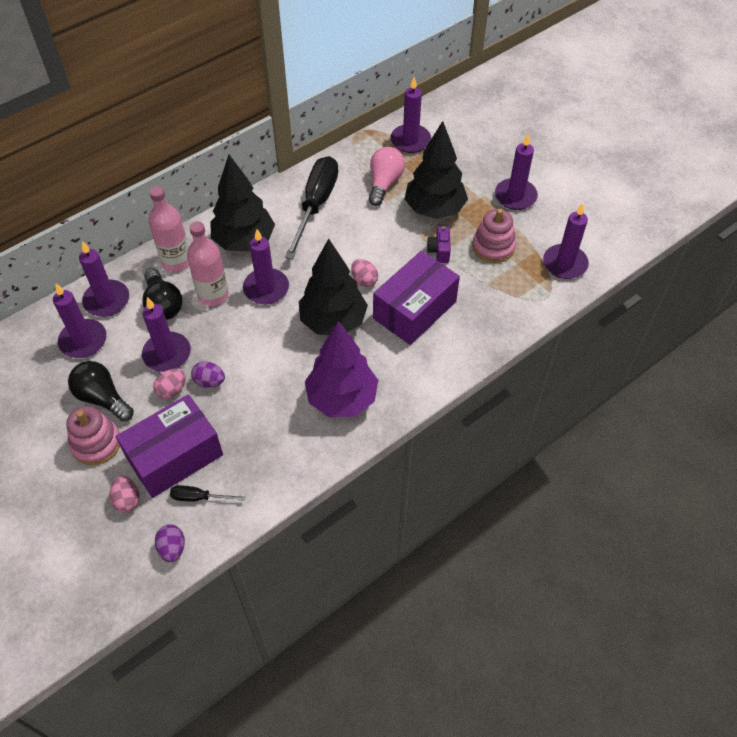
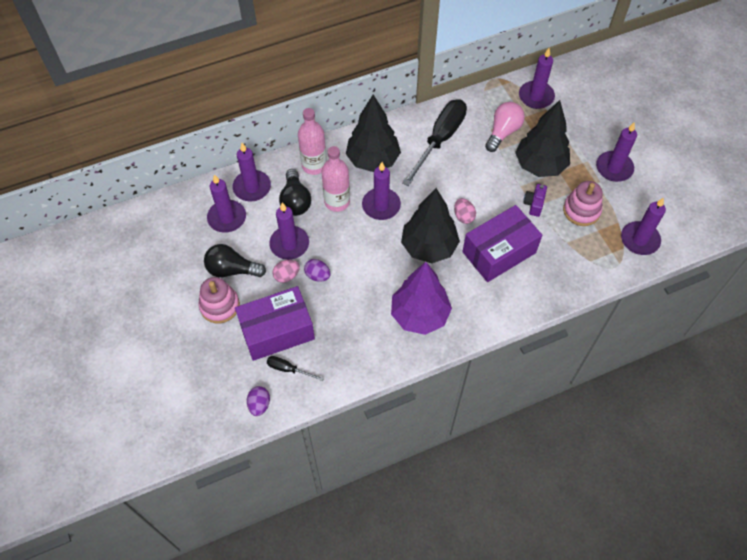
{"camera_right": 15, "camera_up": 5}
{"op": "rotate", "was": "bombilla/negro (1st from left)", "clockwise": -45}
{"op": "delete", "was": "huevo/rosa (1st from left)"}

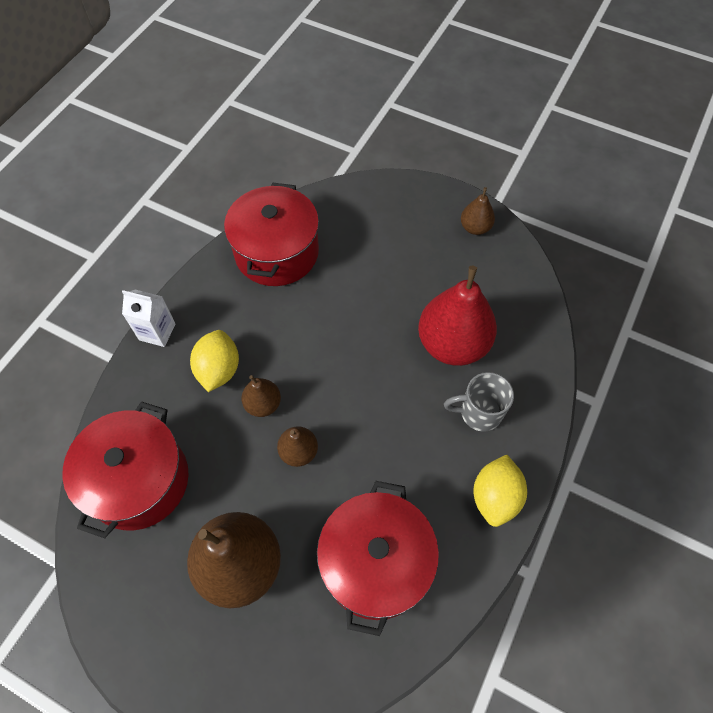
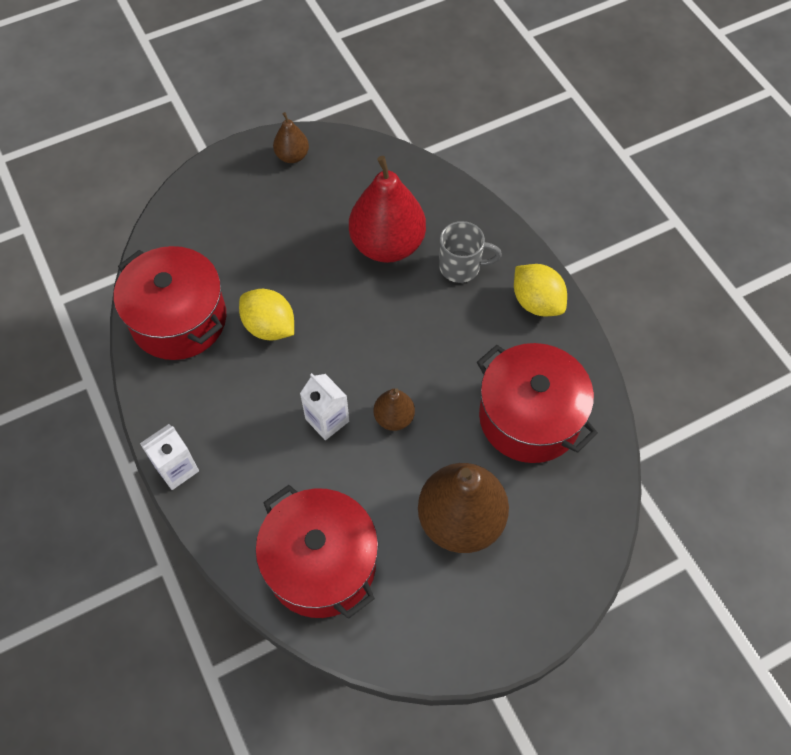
{"camera_right": -55, "camera_up": 0}
{"op": "move", "was": "limón/amarillo (1st from left)"}
{"op": "replace", "was": "pera/marrón (2nd from left)", "now": "cartón de leche/blanco (2nd from left)"}
{"op": "rotate", "was": "taza/gris", "clockwise": -120}

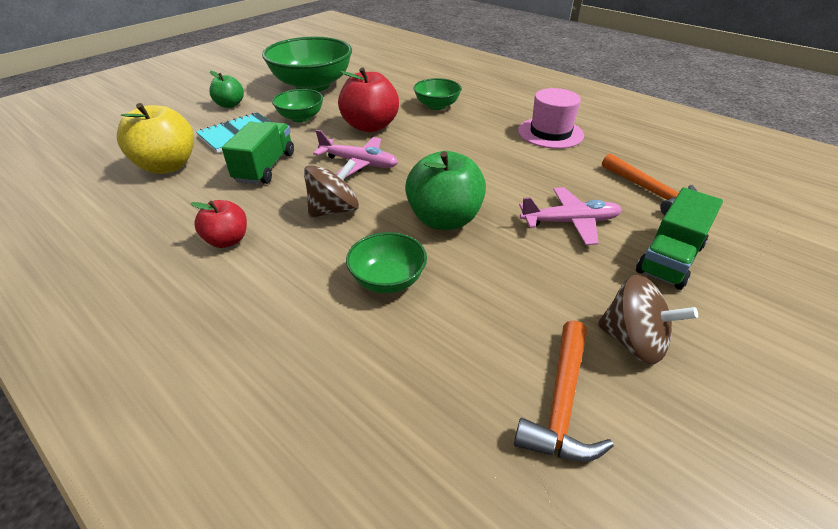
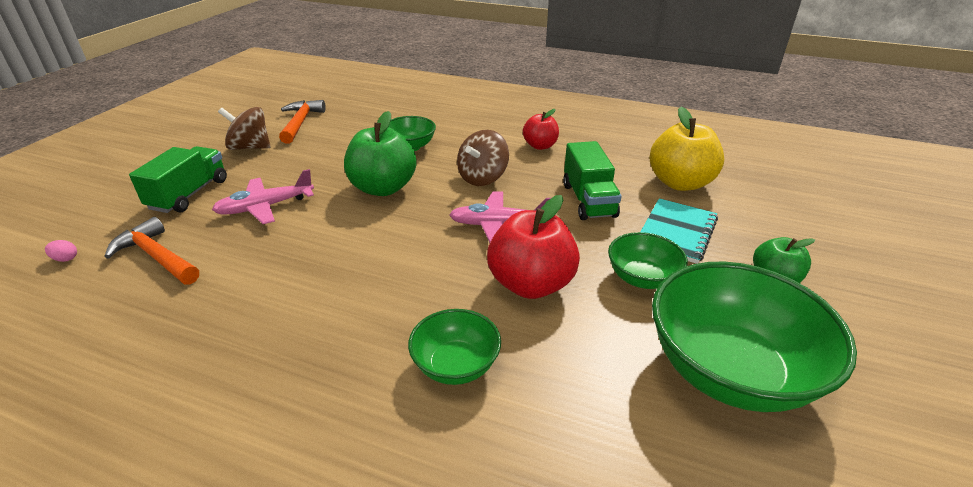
{"camera_right": 160, "camera_up": -5}
{"op": "insert", "now": "huevo/rosa"}
{"op": "delete", "was": "sombrero/rosa"}

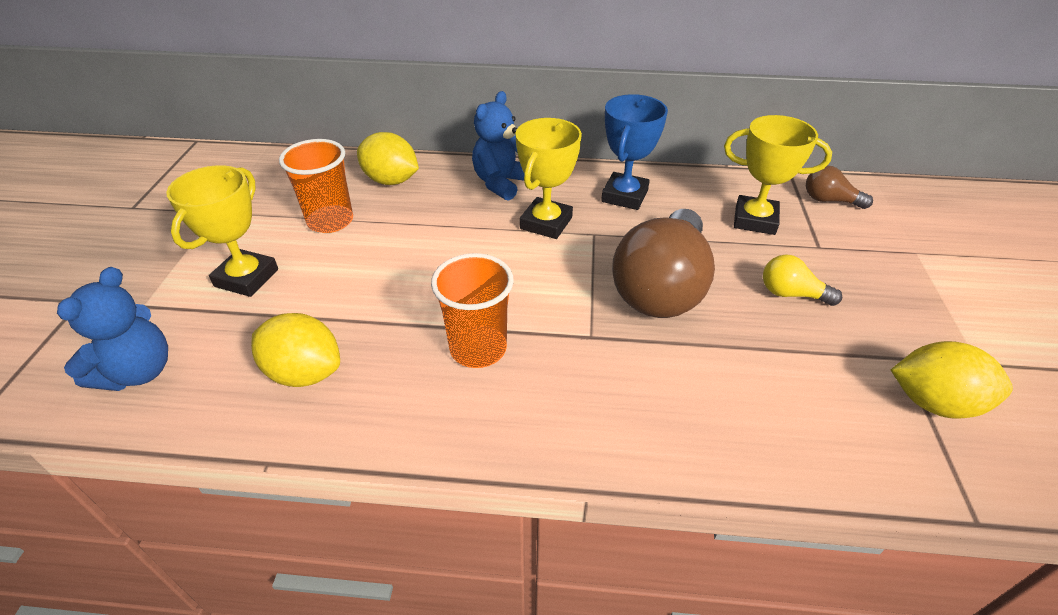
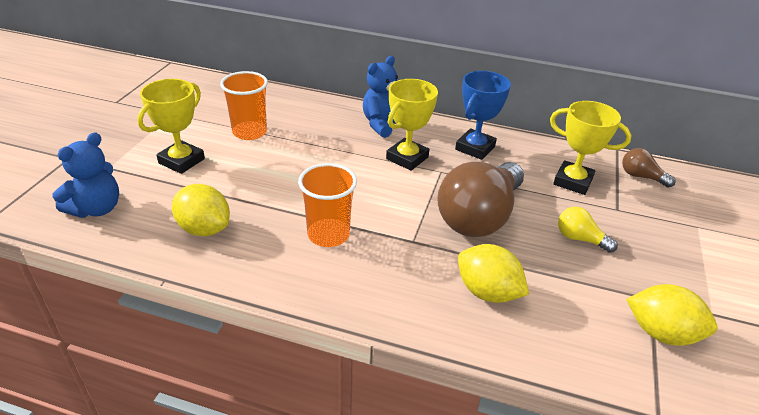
{"camera_right": 10, "camera_up": -5}
{"op": "move", "was": "limón/amarillo (2nd from left)"}

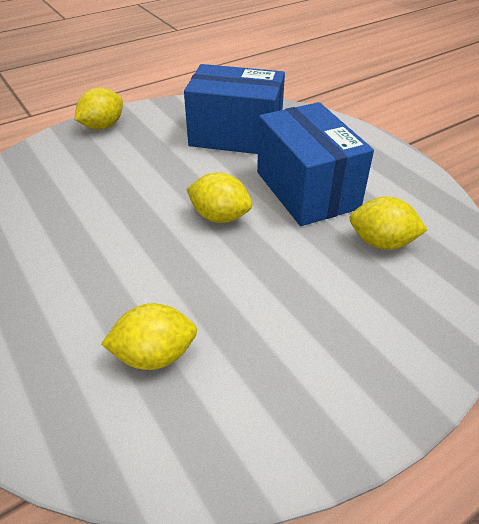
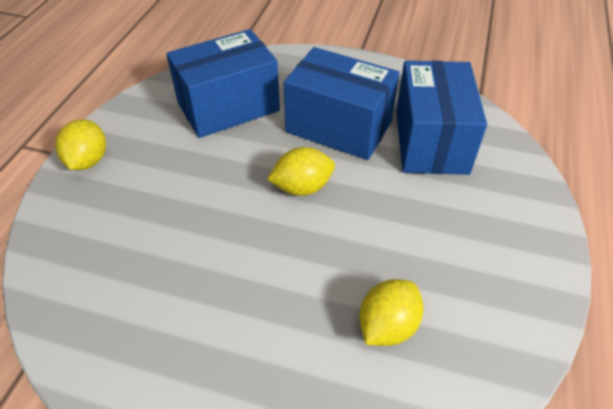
{"camera_right": -40, "camera_up": 5}
{"op": "replace", "was": "limón/amarillo (4th from left)", "now": "caja/azul (3rd from left)"}

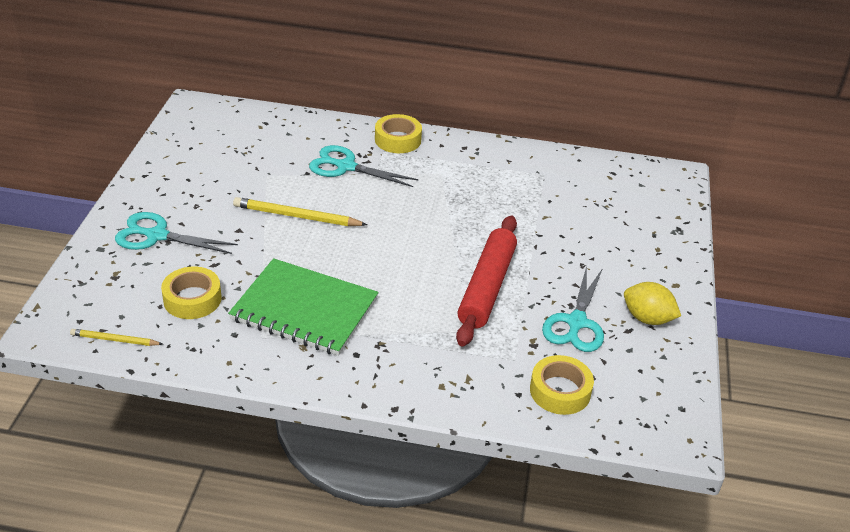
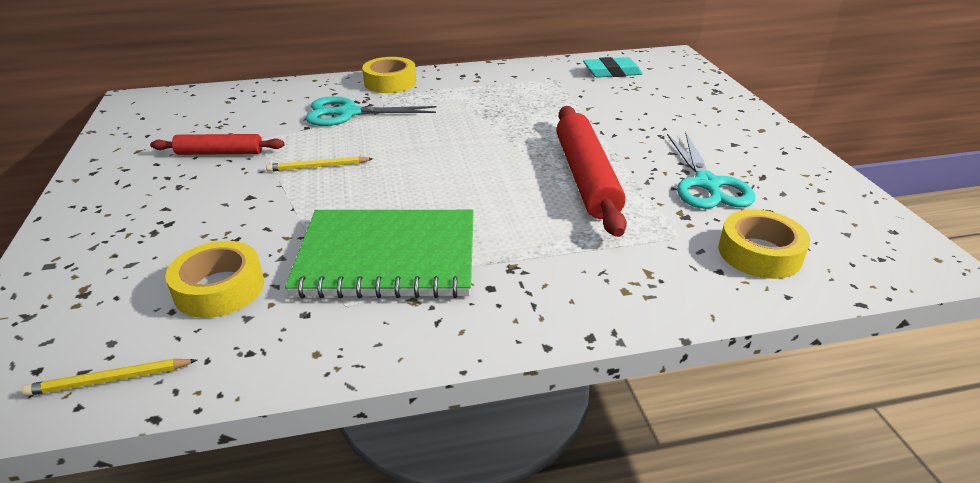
{"camera_right": -20, "camera_up": -5}
{"op": "insert", "now": "rodillo/rojo (1st from left)"}
{"op": "resize", "was": "lápiz/amarillo (2nd from left)", "ratio": 0.59}
{"op": "insert", "now": "goma de borrar/turquesa"}
{"op": "delete", "was": "tijeras/turquesa (1st from left)"}
{"op": "delete", "was": "limón/amarillo"}

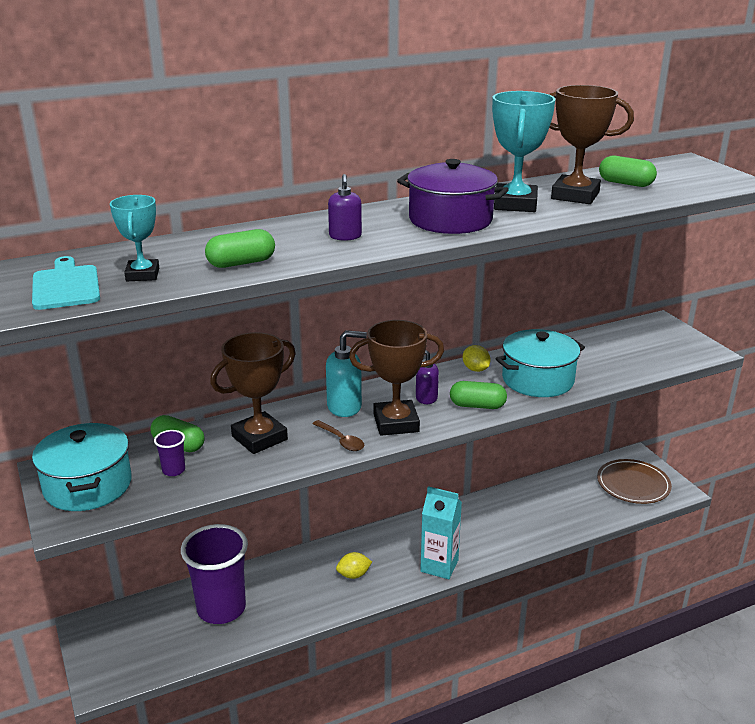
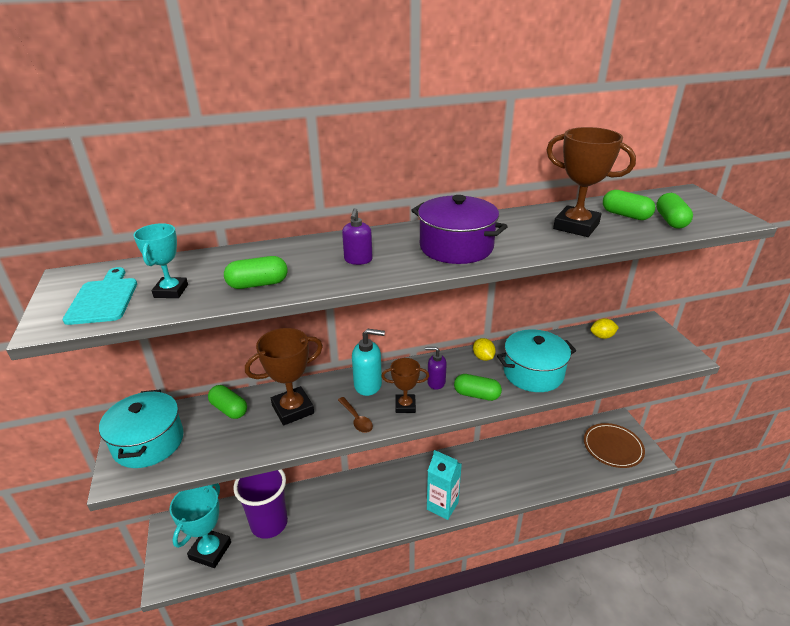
{"camera_right": 10, "camera_up": 5}
{"op": "move", "was": "trofeo/turquesa (2nd from left)"}
{"op": "resize", "was": "trofeo/marrón (2nd from left)", "ratio": 0.6}
{"op": "move", "was": "limón/amarillo (1st from left in the first image)", "now": "limón/amarillo (2nd from left)"}
{"op": "insert", "now": "cápsula/verde (5th from left)"}
{"op": "delete", "was": "vaso/morado (1st from left)"}

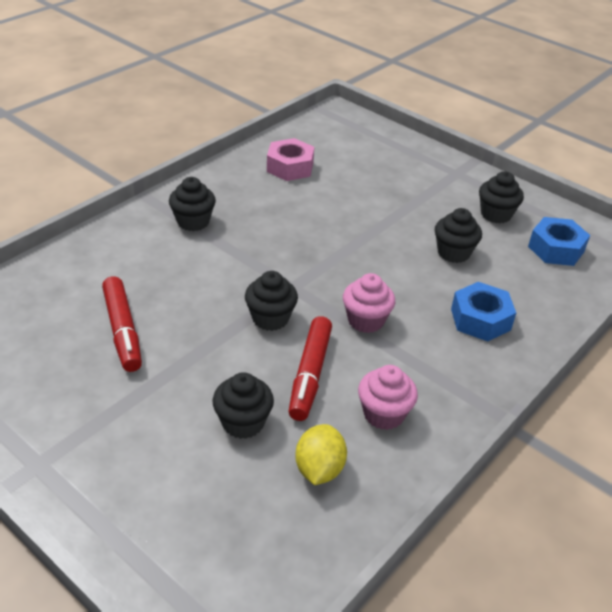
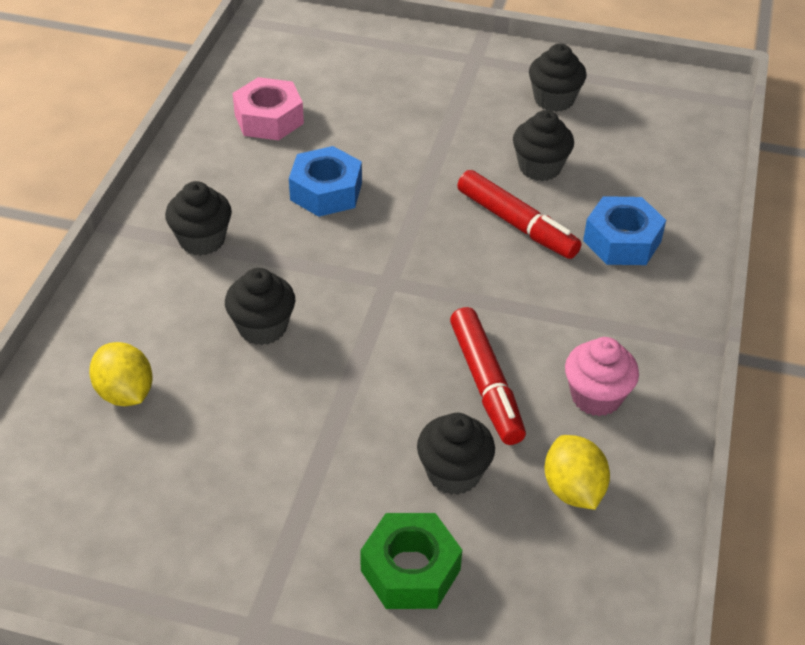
{"camera_right": -25, "camera_up": 5}
{"op": "insert", "now": "limón/amarillo (1st from left)"}
{"op": "move", "was": "magdalena/negro (3rd from left in the first image)", "now": "magdalena/negro (2nd from left)"}
{"op": "move", "was": "tuerca/azul (2nd from left in the first image)", "now": "tuerca/azul (1st from left)"}
{"op": "insert", "now": "tuerca/verde"}
{"op": "move", "was": "rotulador/rojo (1st from left in the first image)", "now": "rotulador/rojo (2nd from left)"}
{"op": "delete", "was": "magdalena/rosa (1st from left)"}

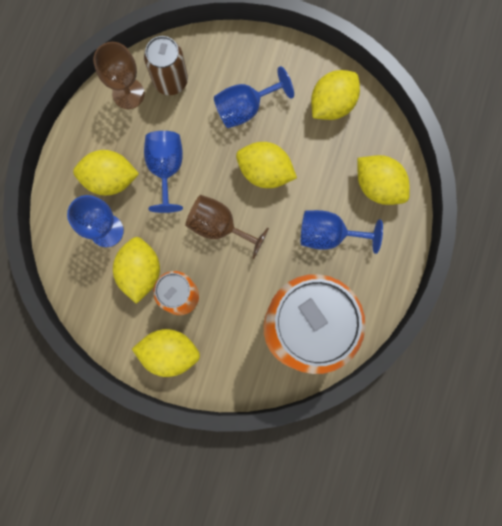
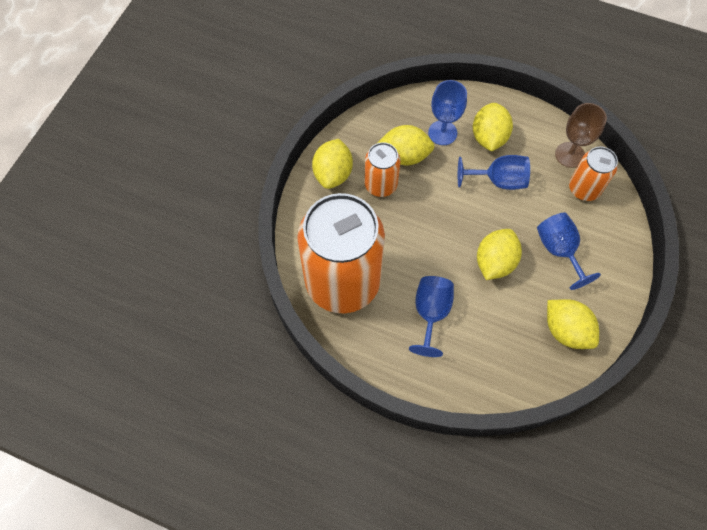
{"camera_right": 95, "camera_up": -15}
{"op": "recolor", "was": "lata/marrón", "now": "lata/naranja (3rd from left)"}
{"op": "delete", "was": "copa/marrón (2nd from left)"}
{"op": "delete", "was": "limón/amarillo (6th from left)"}

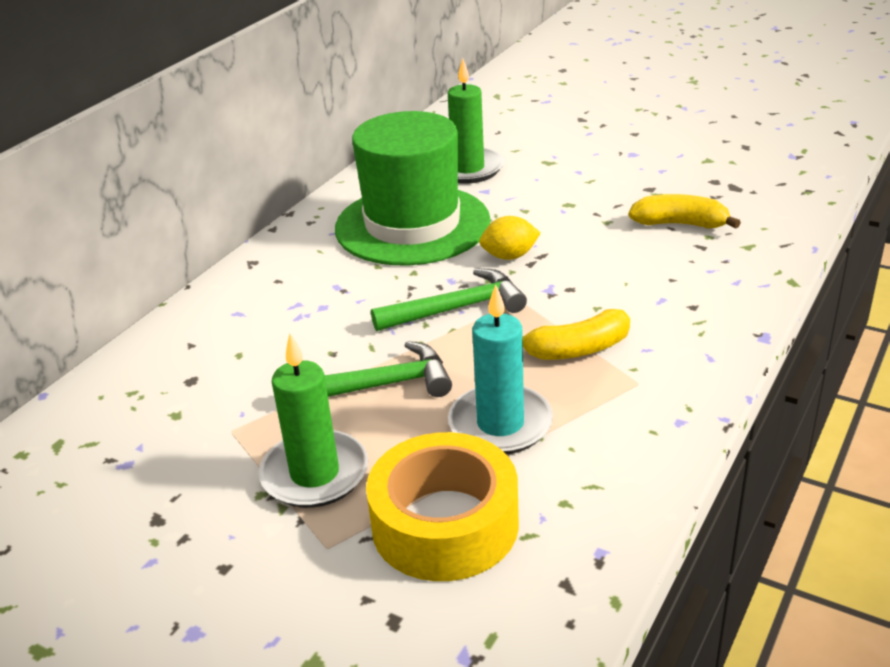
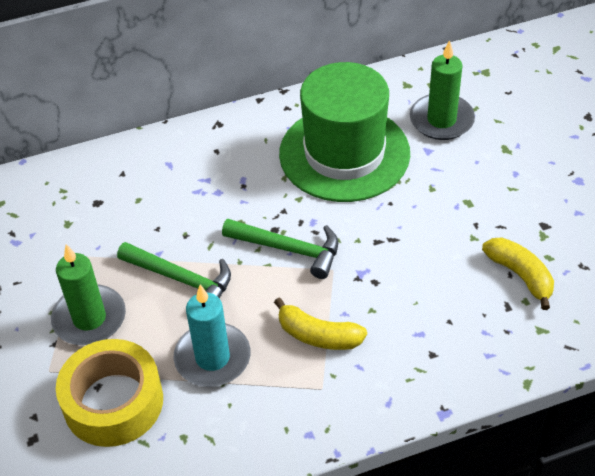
{"camera_right": 40, "camera_up": 15}
{"op": "delete", "was": "limón/amarillo"}

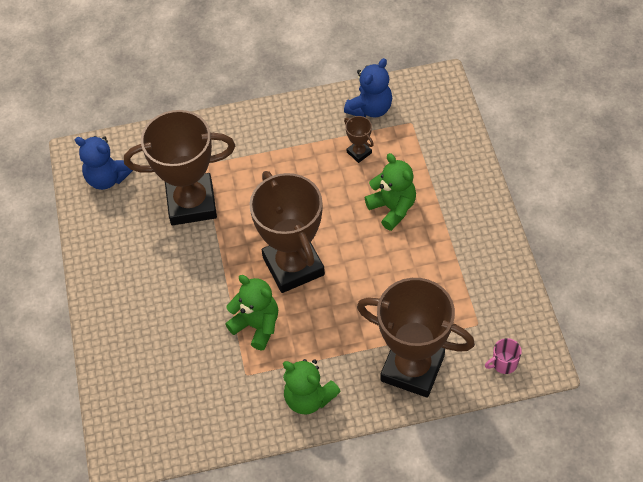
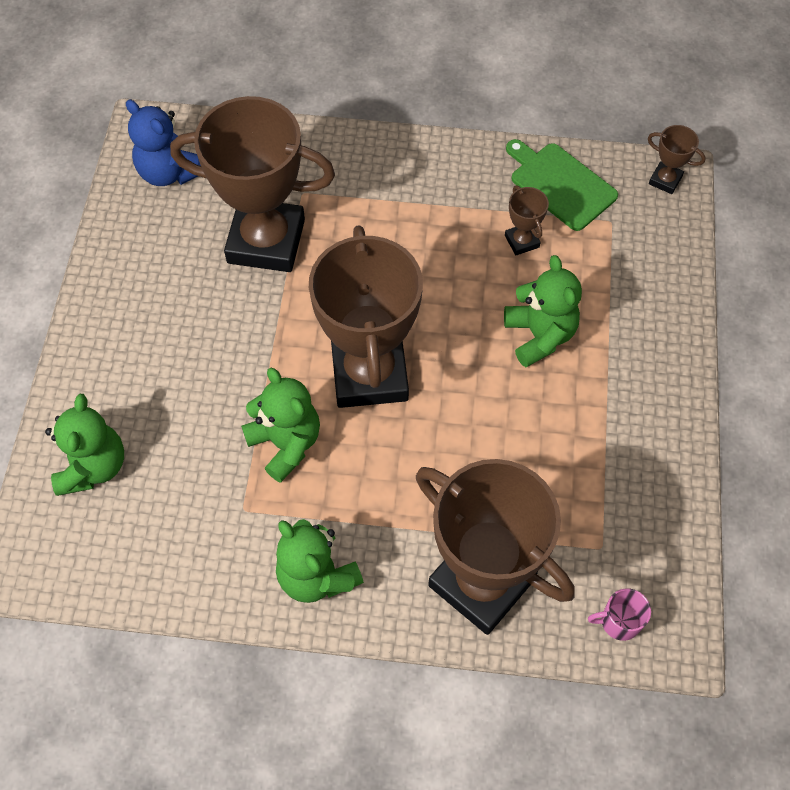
{"camera_right": 15, "camera_up": 5}
{"op": "insert", "now": "osito/verde (1st from left)"}
{"op": "replace", "was": "osito/azul (2nd from left)", "now": "tabla de cortar/verde"}
{"op": "insert", "now": "trofeo/marrón (5th from left)"}

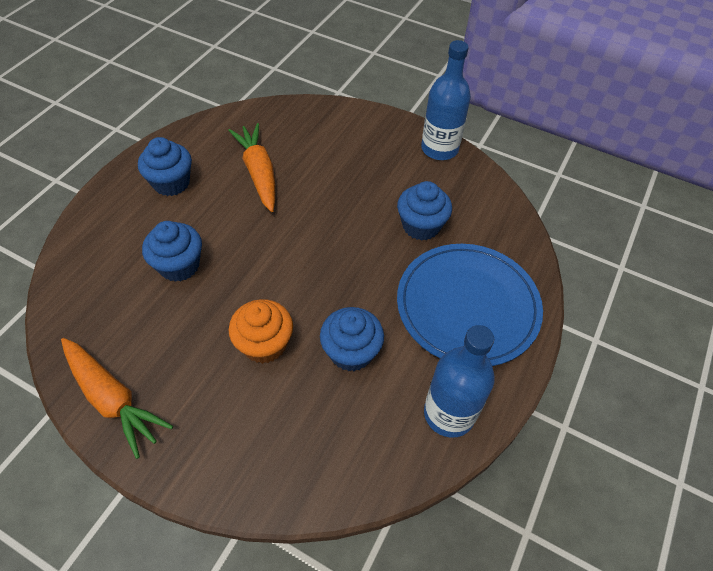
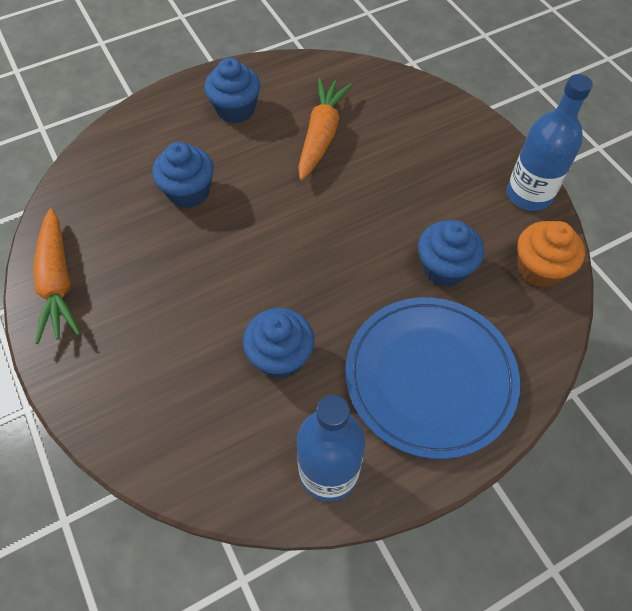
{"camera_right": 35, "camera_up": 5}
{"op": "move", "was": "magdalena/naranja"}

